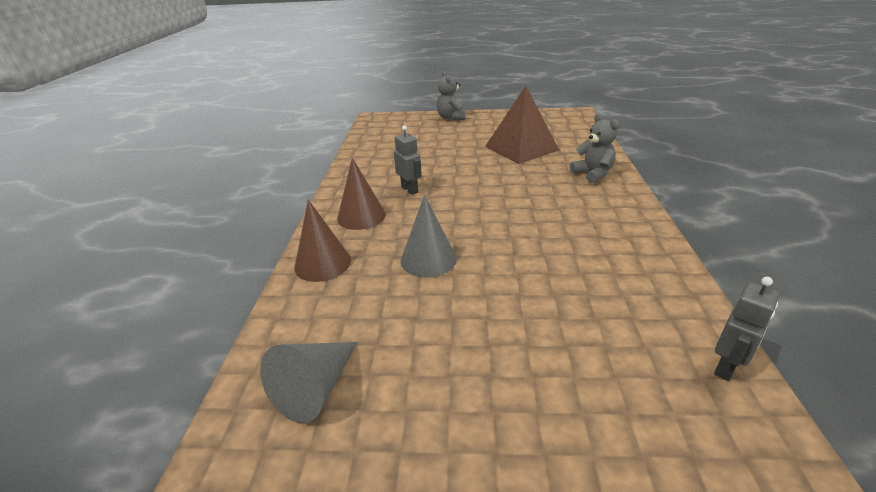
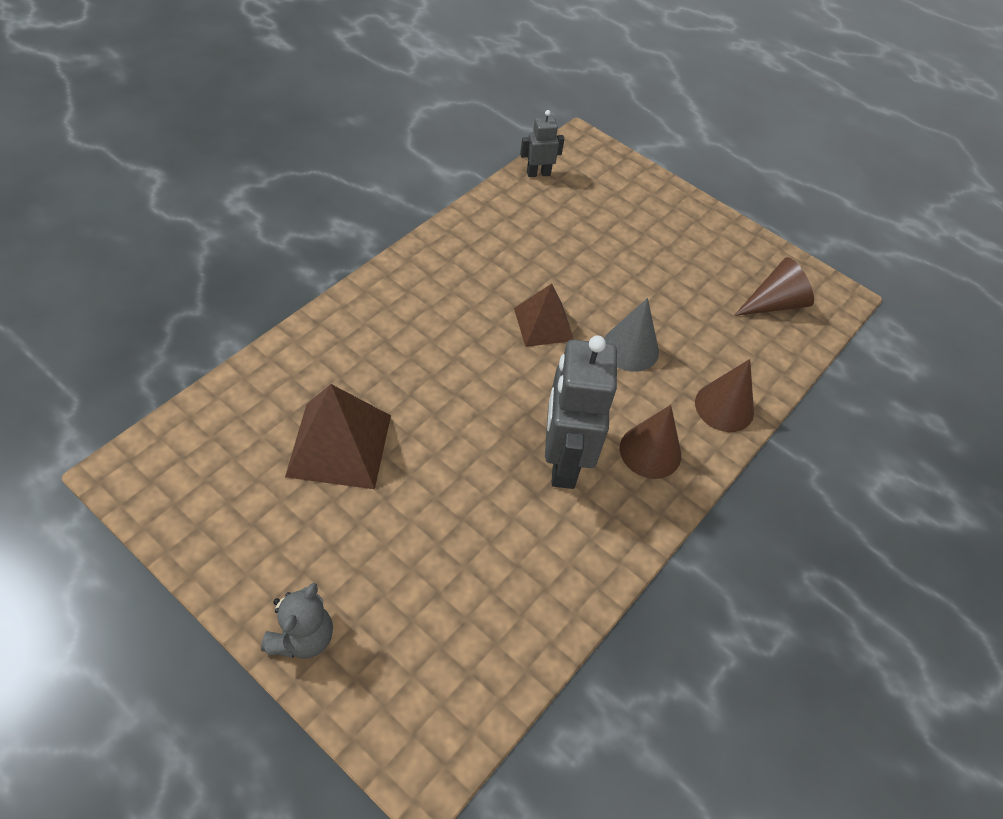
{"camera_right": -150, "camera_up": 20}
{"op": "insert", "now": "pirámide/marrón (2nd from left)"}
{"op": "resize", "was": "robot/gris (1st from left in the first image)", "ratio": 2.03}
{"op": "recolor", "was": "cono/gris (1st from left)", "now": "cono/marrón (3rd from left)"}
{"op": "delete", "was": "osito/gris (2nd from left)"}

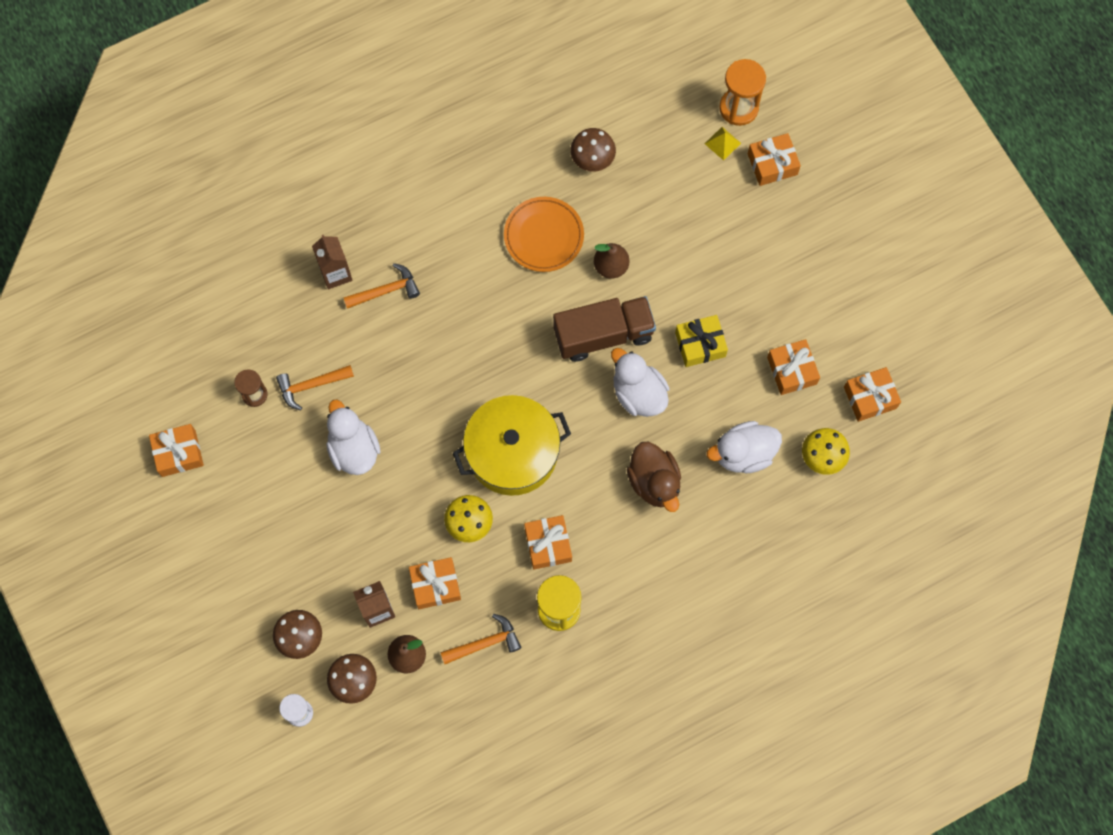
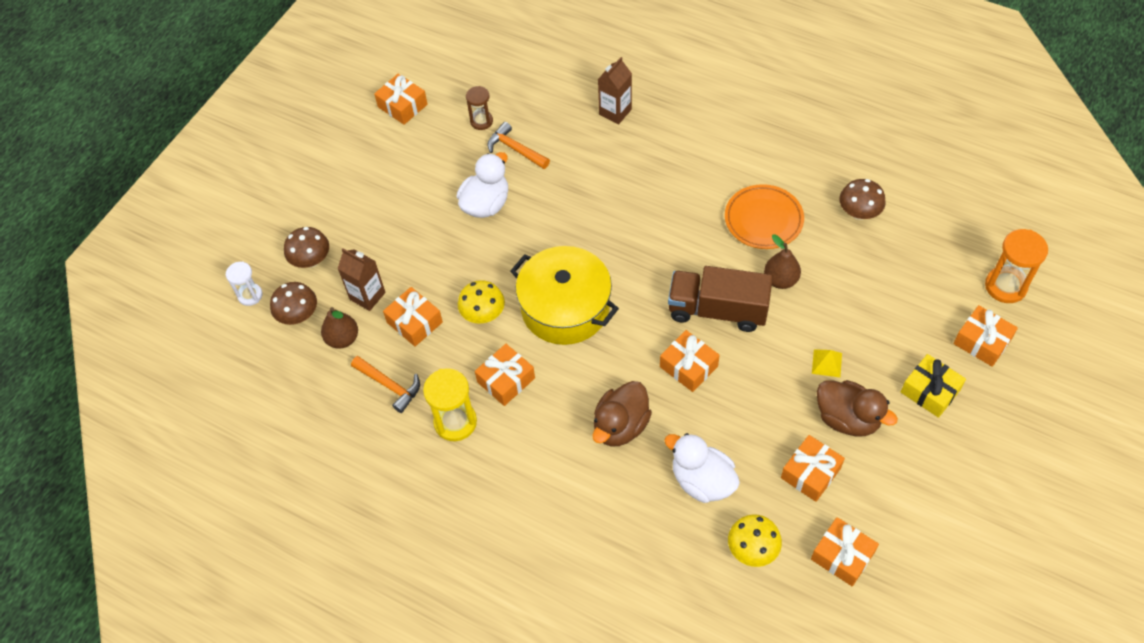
{"camera_right": 60, "camera_up": -15}
{"op": "replace", "was": "pato/blanco (2nd from left)", "now": "regalo/naranja (4th from left)"}
{"op": "rotate", "was": "camión/marrón", "clockwise": 150}
{"op": "move", "was": "pirámide/amarillo"}
{"op": "insert", "now": "pato/marrón (2nd from left)"}
{"op": "move", "was": "regalo/amarillo"}
{"op": "delete", "was": "martillo/naranja (2nd from left)"}

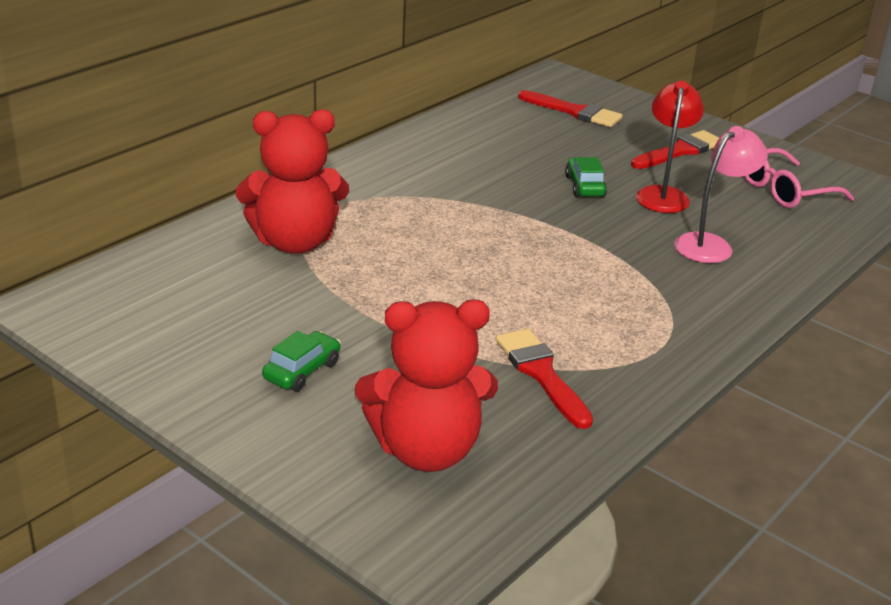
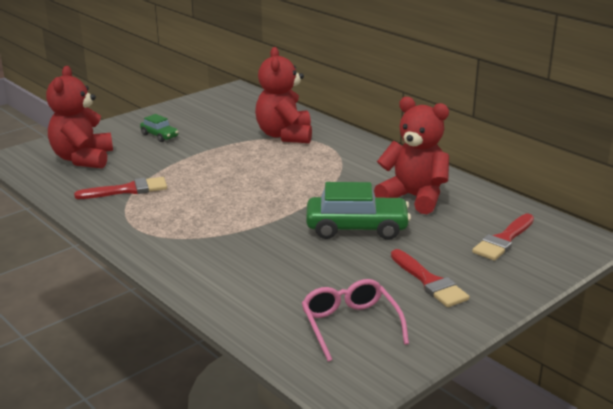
{"camera_right": 100, "camera_up": -5}
{"op": "resize", "was": "coche/verde (2nd from left)", "ratio": 1.92}
{"op": "insert", "now": "osito/rojo (3rd from left)"}
{"op": "delete", "was": "lámpara/rojo"}
{"op": "delete", "was": "lámpara/rosa"}

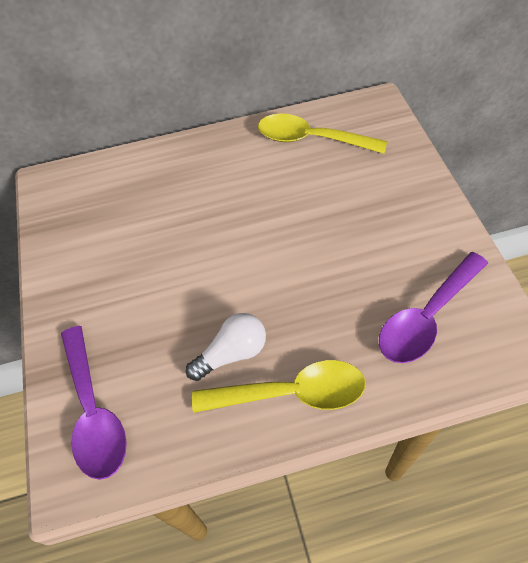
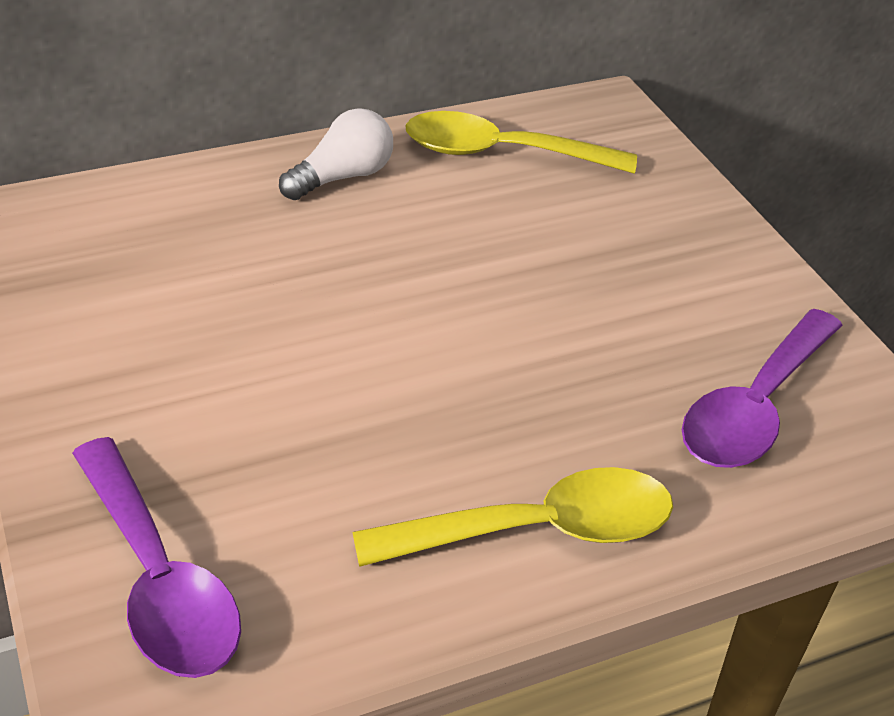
{"camera_right": -15, "camera_up": -15}
{"op": "move", "was": "bombilla/blanco"}

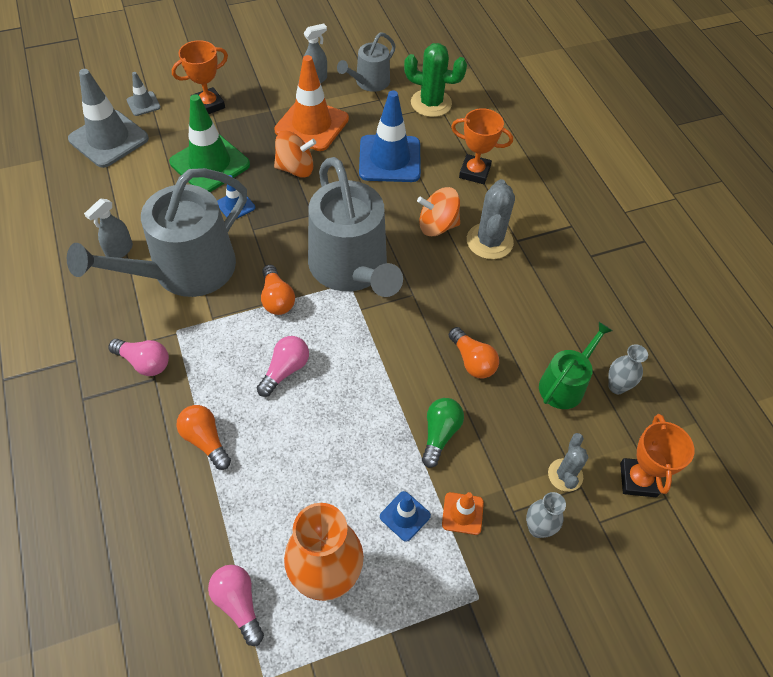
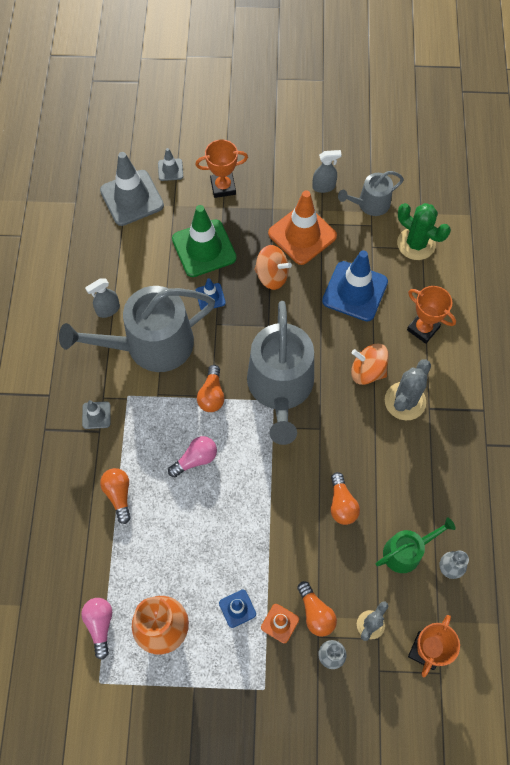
{"camera_right": 25, "camera_up": 10}
{"op": "replace", "was": "bombilla/rosa (1st from left)", "now": "cono de tráfico/gris (1st from left)"}
{"op": "insert", "now": "bombilla/naranja (3rd from left)"}
{"op": "delete", "was": "bombilla/verde"}

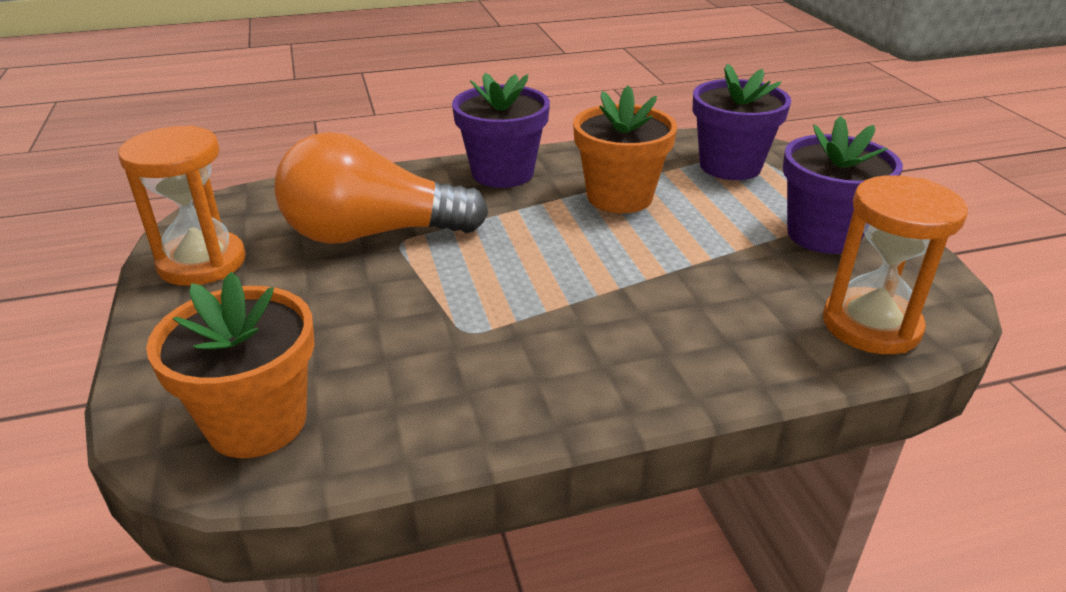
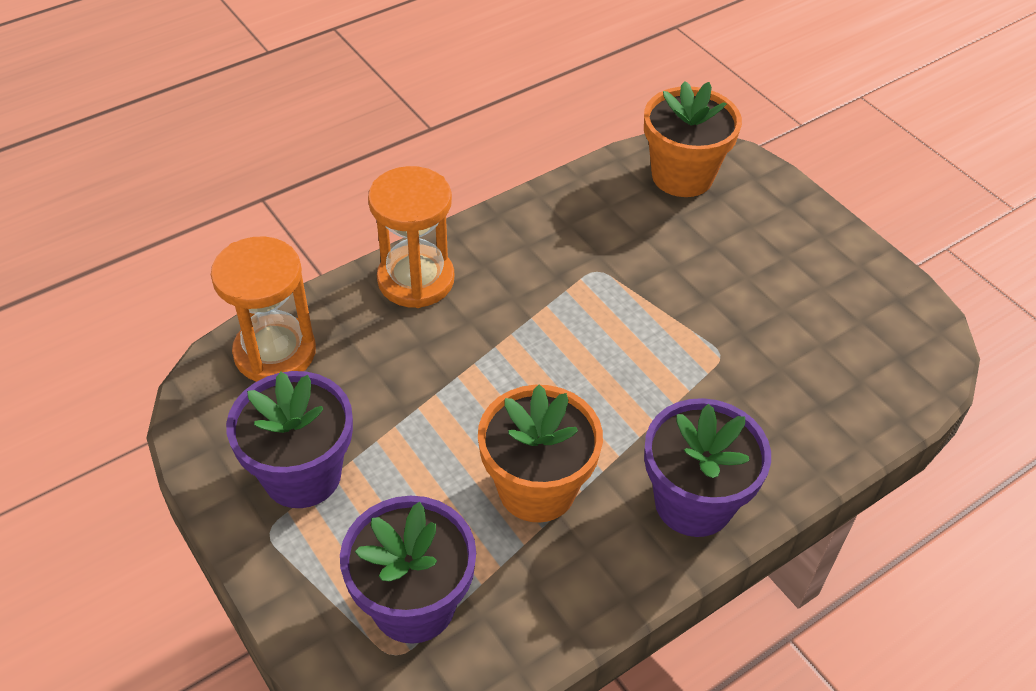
{"camera_right": 160, "camera_up": 15}
{"op": "move", "was": "reloj de arena/naranja (1st from left in the first image)", "now": "reloj de arena/naranja (2nd from left)"}
{"op": "delete", "was": "bombilla/naranja"}

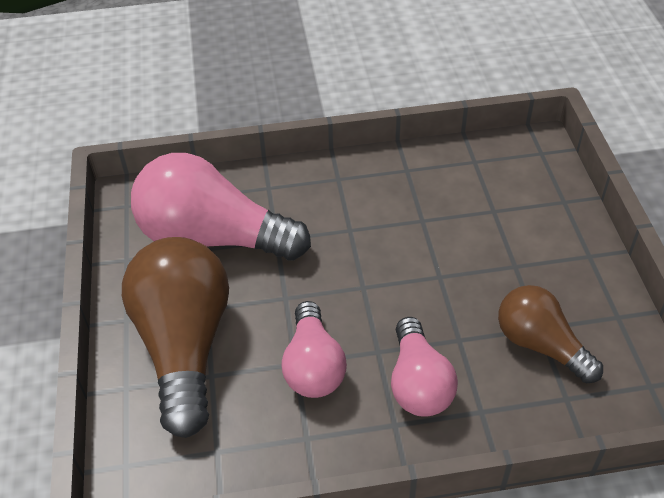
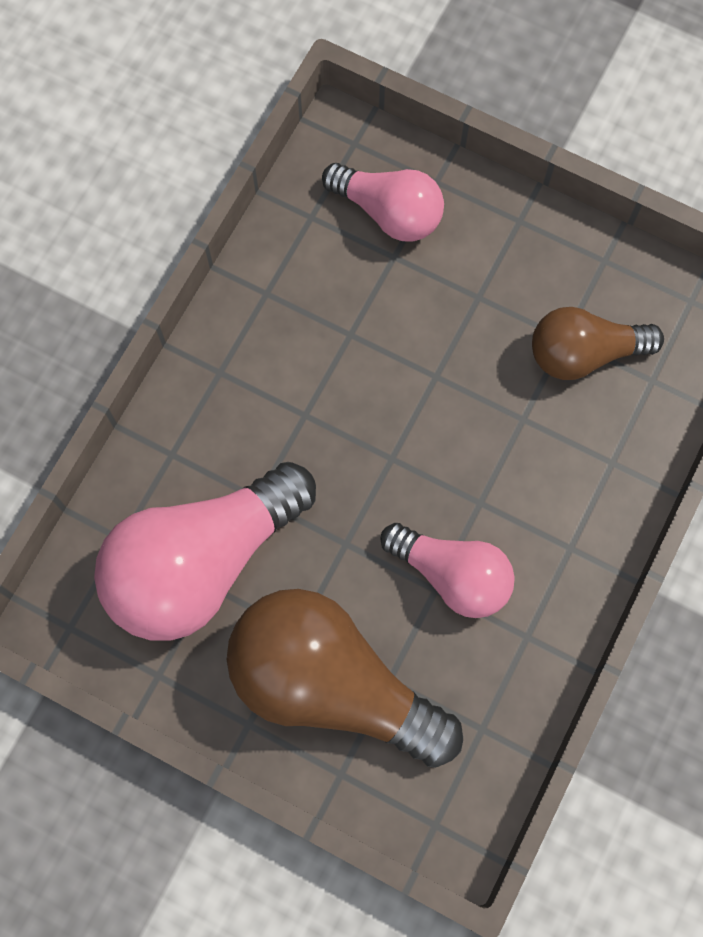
{"camera_right": -55, "camera_up": 25}
{"op": "move", "was": "bombilla/rosa (3rd from left in the first image)", "now": "bombilla/rosa (2nd from left)"}

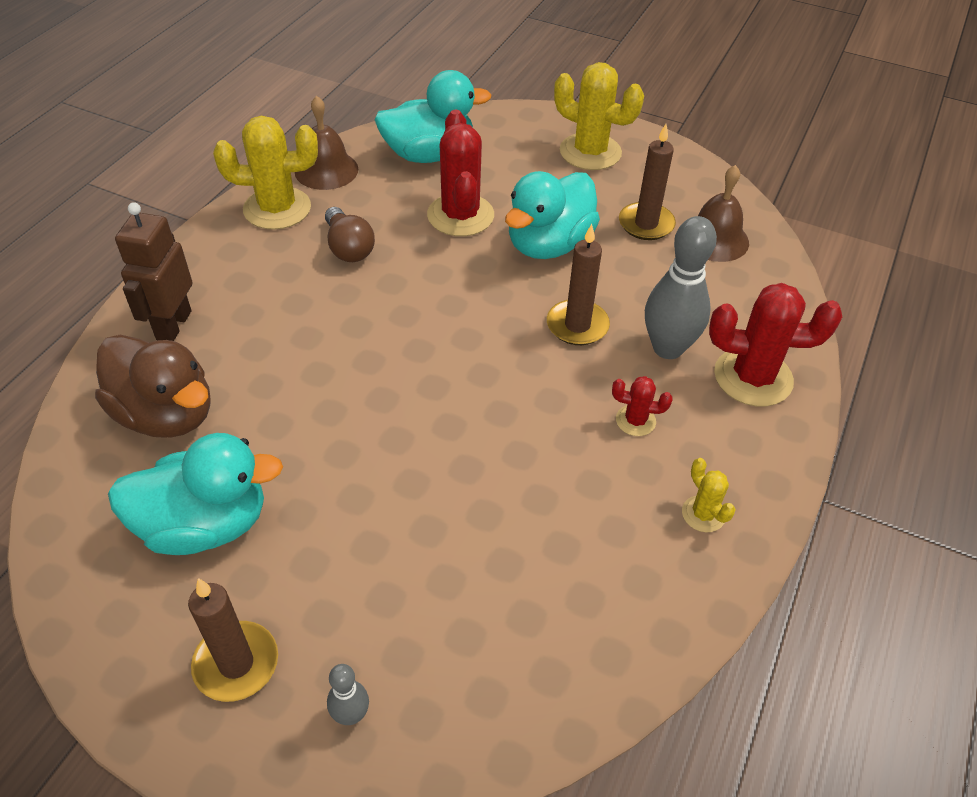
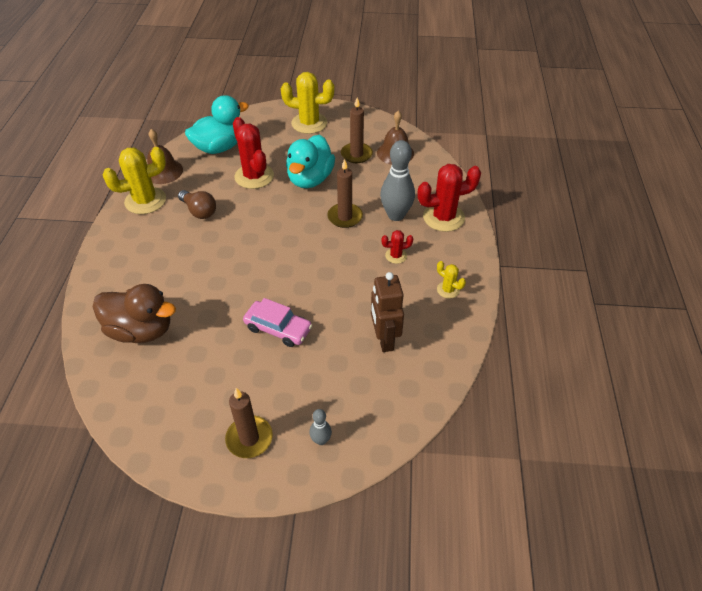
{"camera_right": -20, "camera_up": 0}
{"op": "insert", "now": "coche/rosa"}
{"op": "move", "was": "robot/marrón"}
{"op": "delete", "was": "pato/turquesa (1st from left)"}

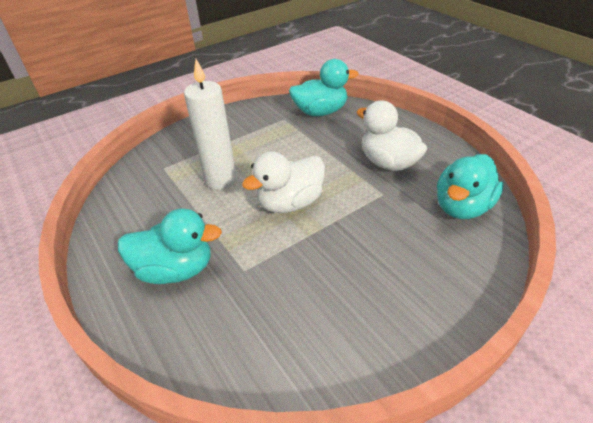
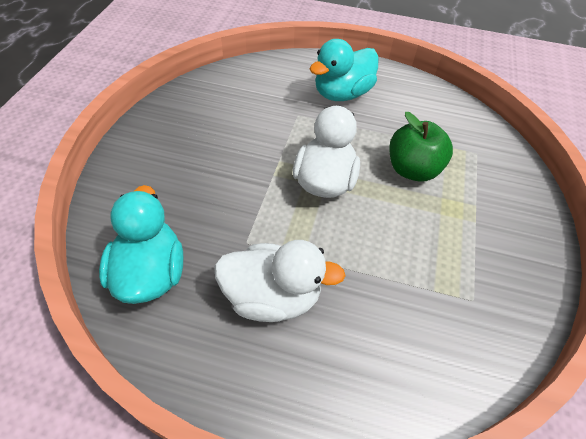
{"camera_right": 135, "camera_up": 10}
{"op": "replace", "was": "vela/blanco", "now": "manzana/verde"}
{"op": "delete", "was": "pato/turquesa (2nd from left)"}

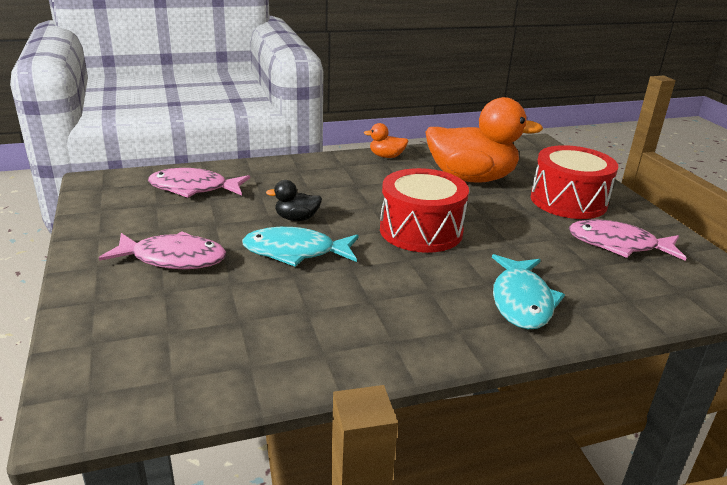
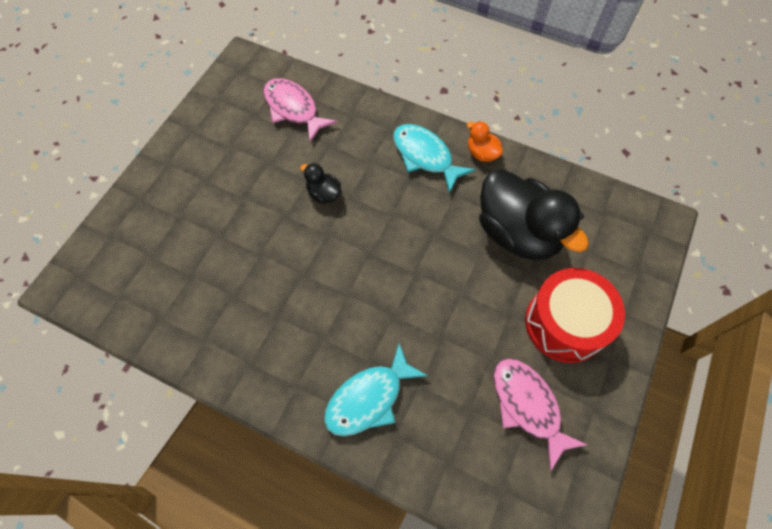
{"camera_right": 45, "camera_up": 35}
{"op": "move", "was": "pez/turquesa (1st from left in the first image)", "now": "pez/turquesa (2nd from left)"}
{"op": "recolor", "was": "pato/naranja (2nd from left)", "now": "pato/negro (2nd from left)"}
{"op": "delete", "was": "pez/rosa (1st from left)"}
{"op": "delete", "was": "tambor/rojo (1st from left)"}

